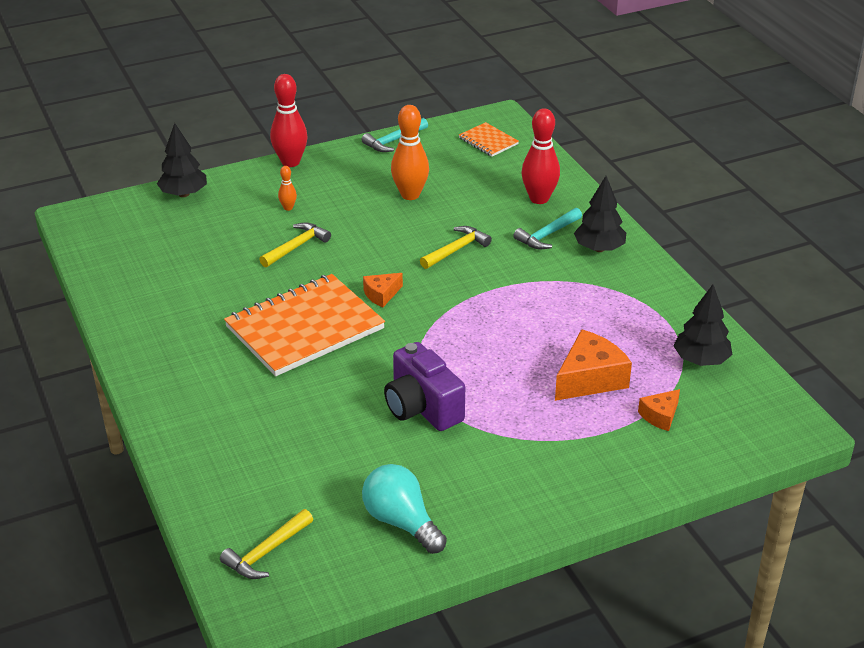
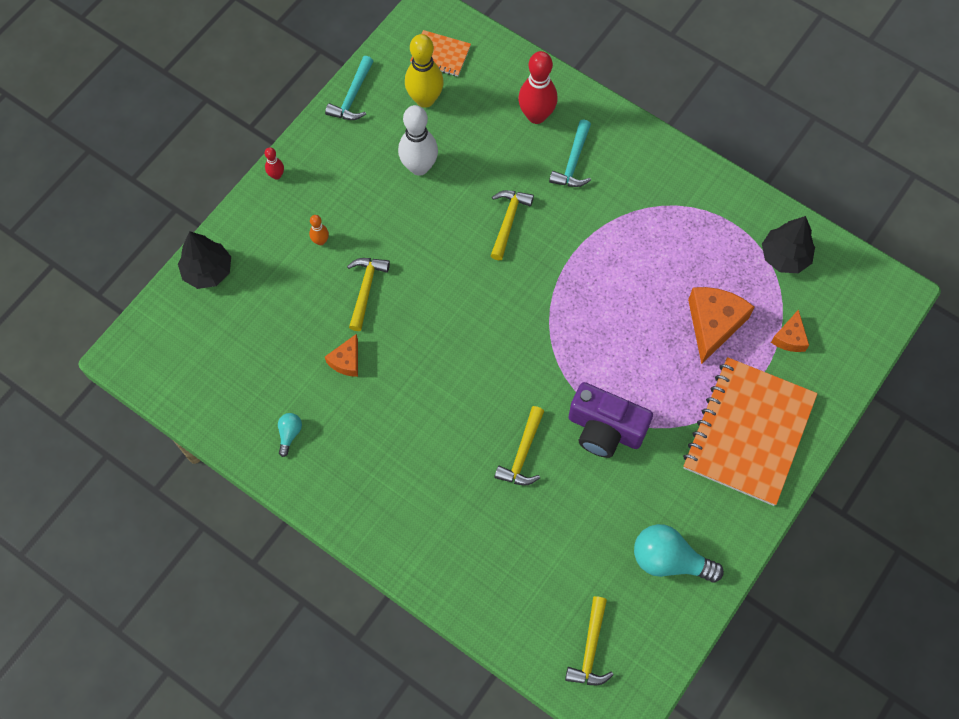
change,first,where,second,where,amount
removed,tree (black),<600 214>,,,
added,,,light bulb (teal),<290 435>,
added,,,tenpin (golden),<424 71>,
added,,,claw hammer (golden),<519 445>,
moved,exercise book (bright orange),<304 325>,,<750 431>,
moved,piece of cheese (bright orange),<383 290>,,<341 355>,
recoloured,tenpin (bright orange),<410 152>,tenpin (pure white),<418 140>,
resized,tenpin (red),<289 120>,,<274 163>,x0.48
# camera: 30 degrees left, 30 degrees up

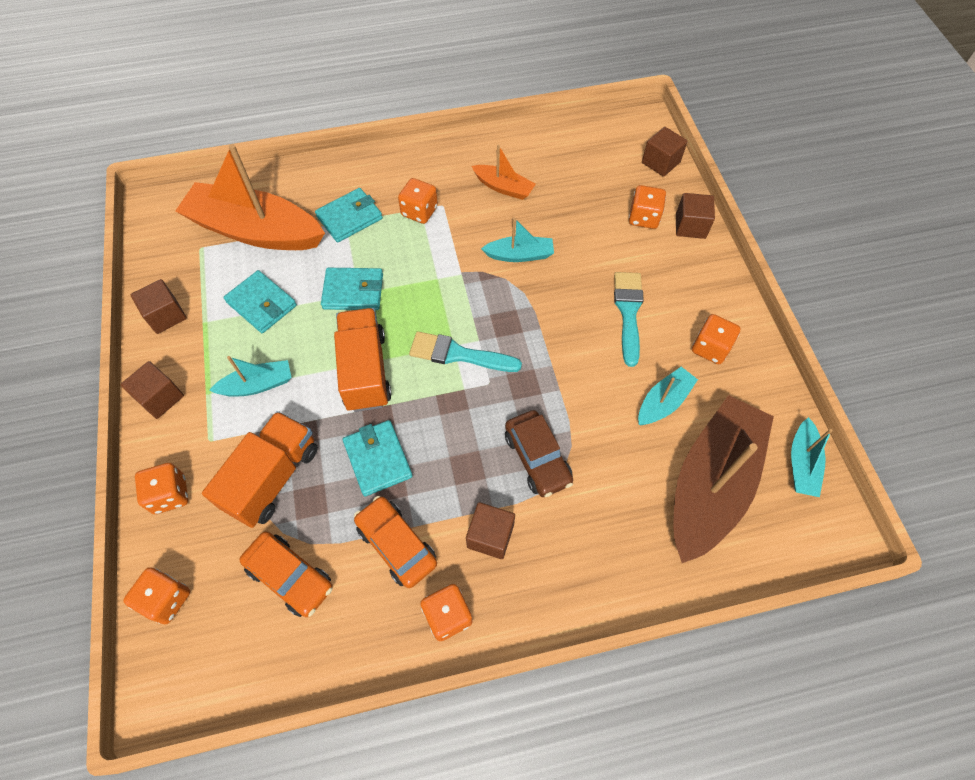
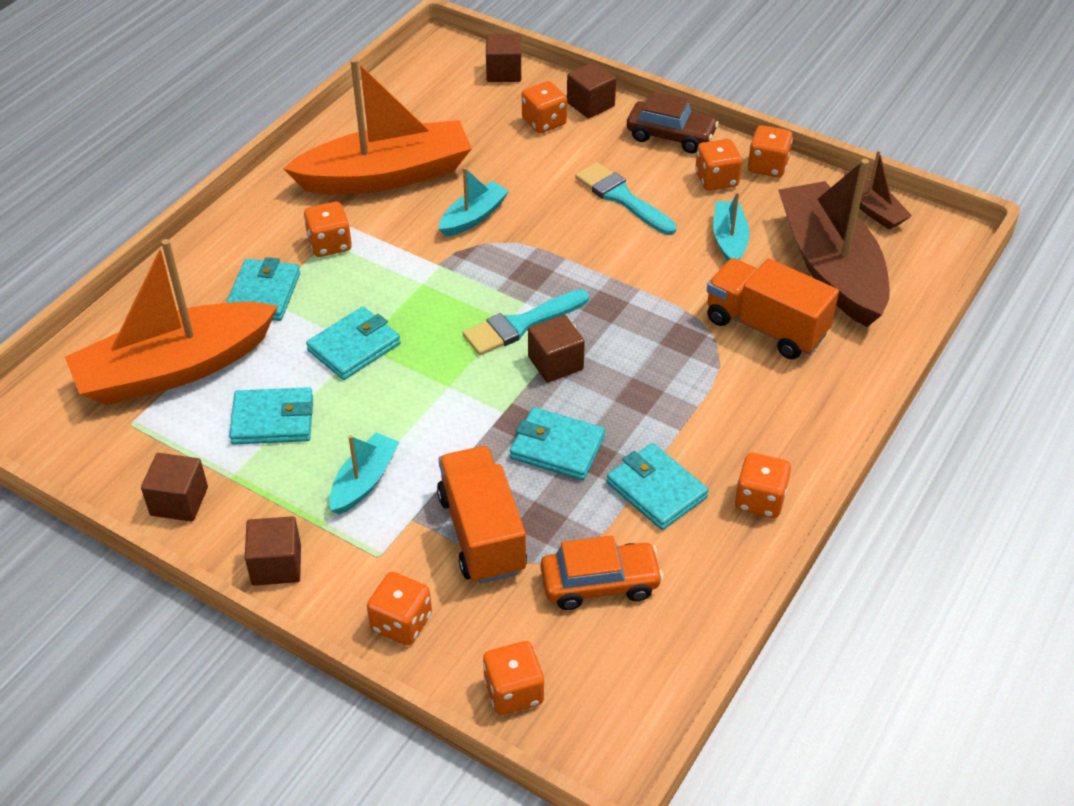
change,first,where,second,where,amount
added,,,dice (bright orange),<770 151>,
moved,truck (bright orange),<363 360>,,<773 308>,
moved,block (russet),<490 530>,,<556 349>,
moved,toy car (russet),<539 453>,,<673 122>,
replaced,toy car (bright orange),<395 542>,card wallet (teal),<658 486>,
recoloured,boat (teal),<812 457>,boat (russet),<878 189>,
resized,boat (bright orange),<504 172>,,<377 126>,x2.13
# camera: 45 degrees left, 15 degrees down

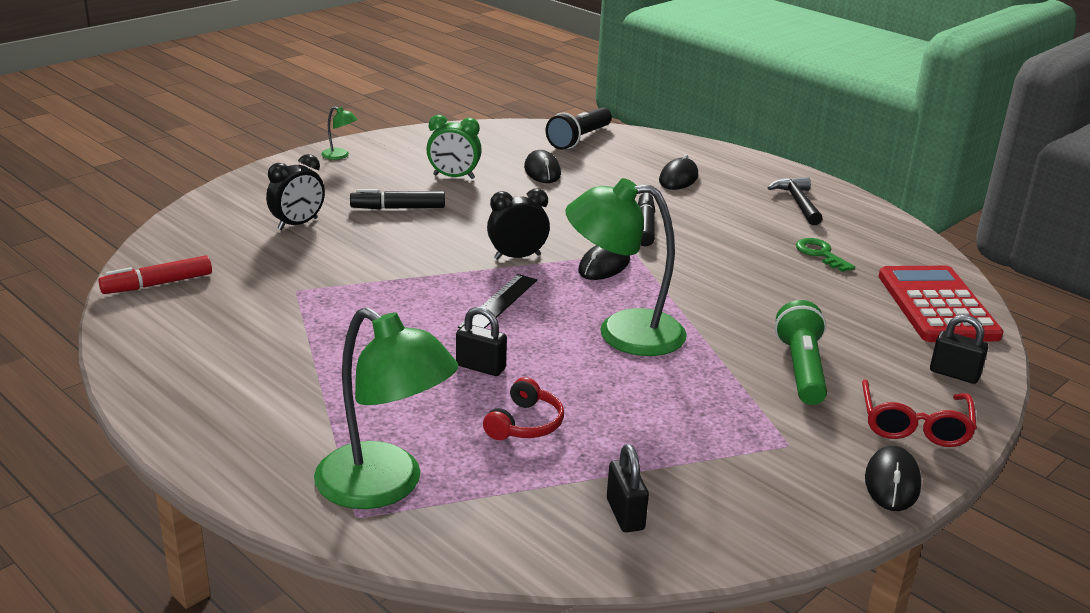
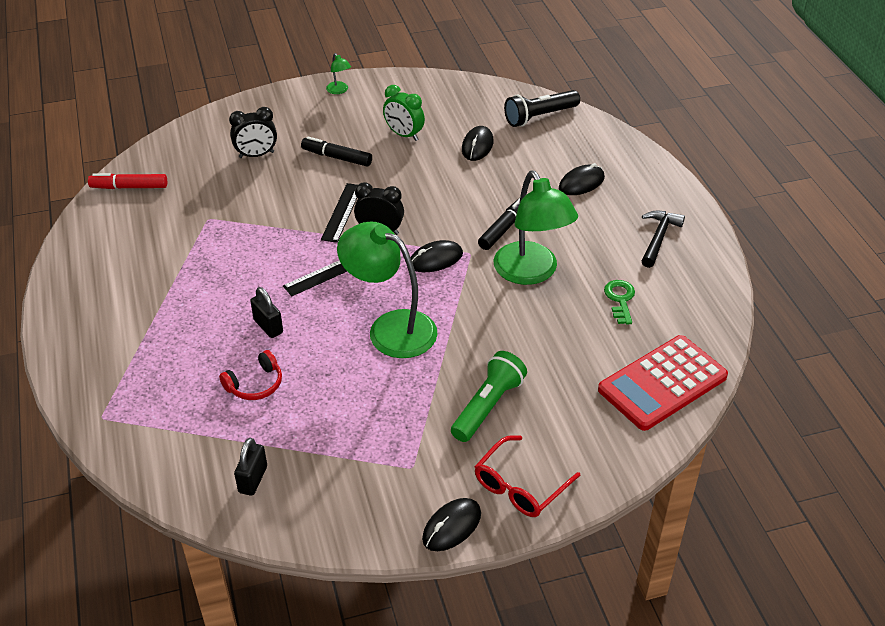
change,first,where,second,where,amount
removed,padlock (black),<959 349>,,,
added,,,straightedge (black),<339 213>,
moved,reading lamp (emerald),<386 408>,,<536 228>,
turned,adding machine (red),<941 304>,,<663 383>,150 degrees counterclockwise
# camera: 30 degrees right, 15 degrees up

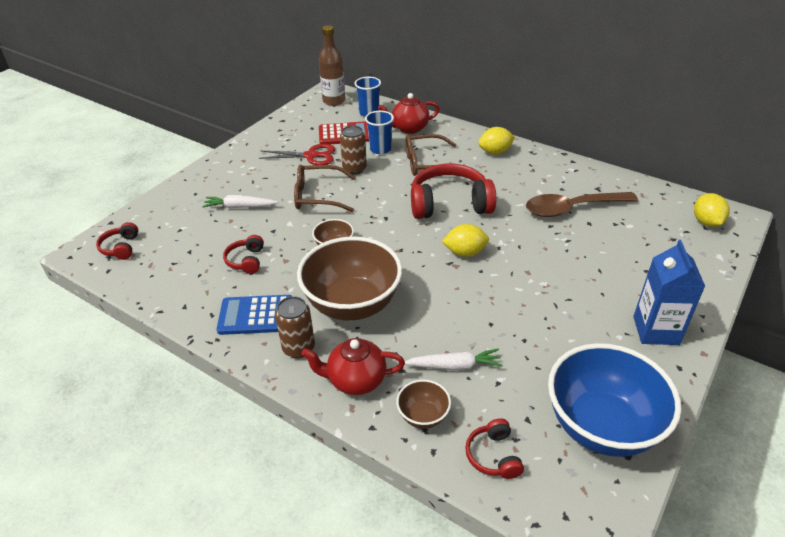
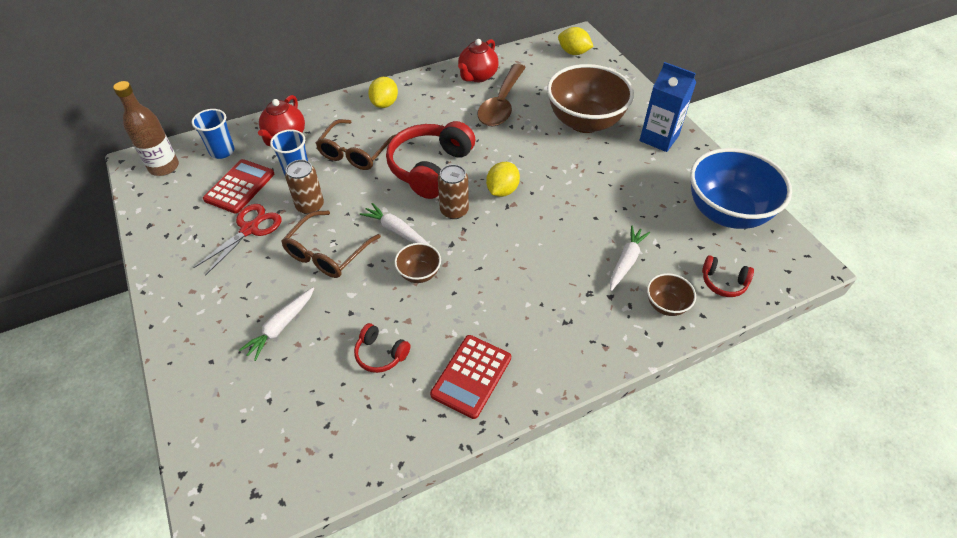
change,first,where,second,where,amount
removed,headset (red),<117 241>,,,
added,,,root vegetable (pure white),<395 224>,
moved,soda can (russet),<295 327>,,<453 191>,
moved,bowl (russet),<349 279>,,<590 98>,
moved,china teapot (red),<353 366>,,<478 60>,
recoloured,adding machine (blue),<254 315>,adding machine (red),<470 377>,
# camera: 60 degrees left, 10 degrees up

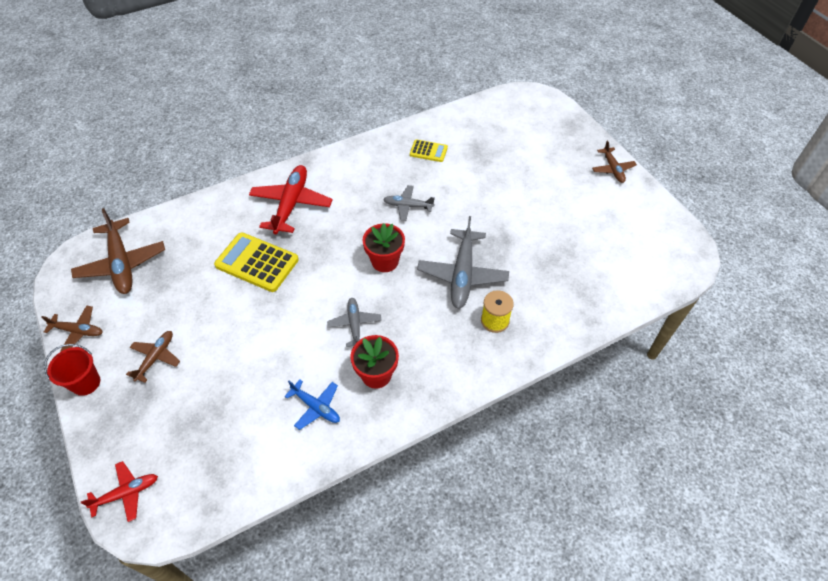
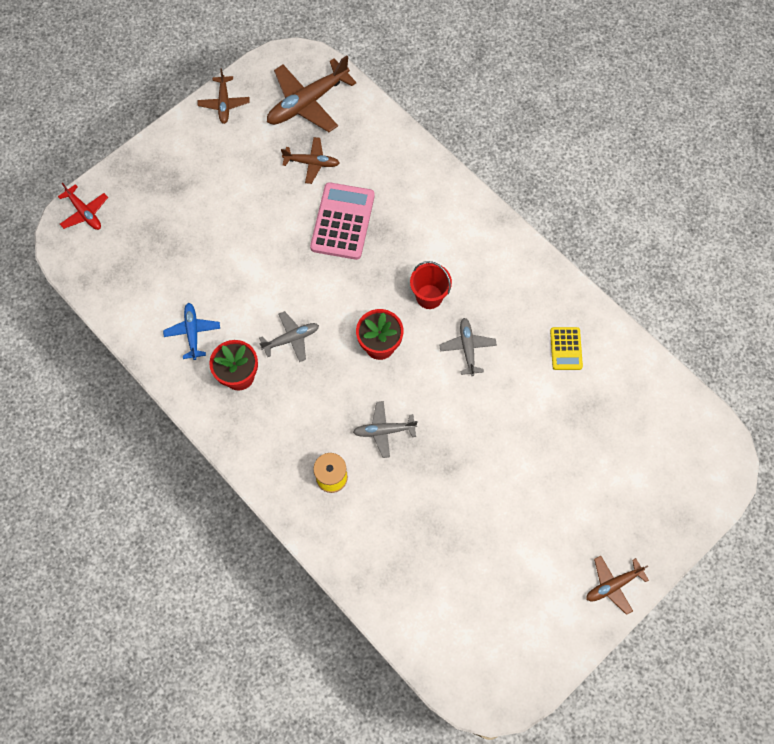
change,first,where,second,where,amount
removed,plane (red),<291 200>,,,
moved,sand bucket (red),<72 370>,,<431 285>,
moved,plane (russet),<153 357>,,<310 160>,
recoloured,adding machine (golden),<256 262>,adding machine (pink),<342 221>,
turned,plane (blue),<312 405>,,<191 331>,150 degrees clockwise
resized,plane (gray),<463 262>,,<385 429>,x0.56
# camera: 75 degrees right, 15 degrees up

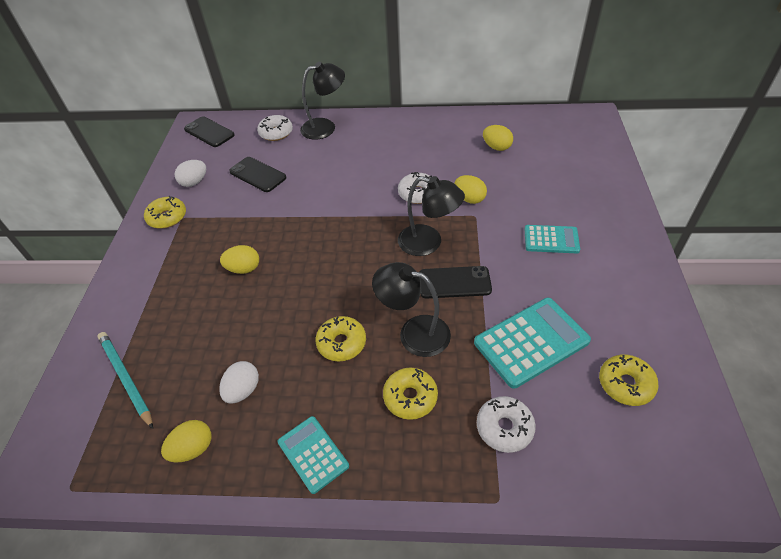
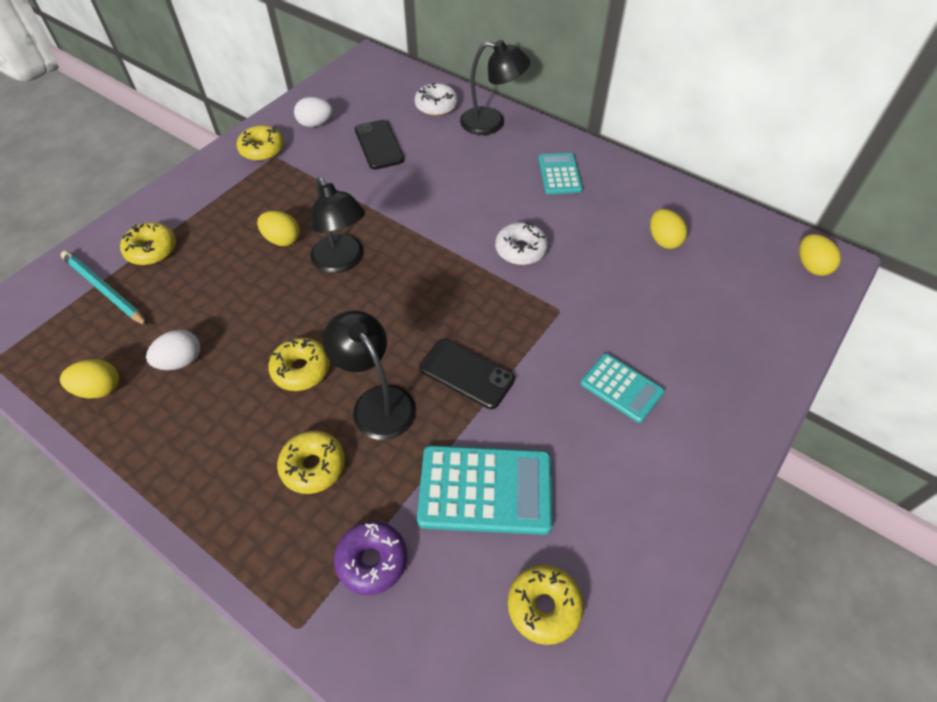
change,first,where,second,where,amount
removed,mobile phone (black),<209 131>,,,
added,,,donut (golden),<148 243>,
moved,adding machine (teal),<313 455>,,<560 173>,
moved,reading lamp (black),<431 216>,,<337 225>,
moved,toy egg (golden),<471 189>,,<820 255>,
recoloured,donut (pure white),<506 424>,donut (purple),<370 558>,
turned,wooden pencil (teal),<125 380>,,<104 288>,45 degrees counterclockwise
# camera: 30 degrees right, 5 degrees up

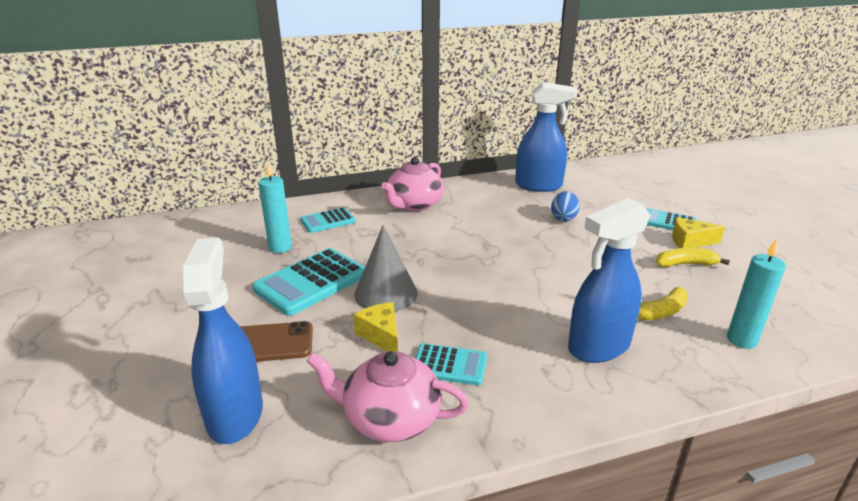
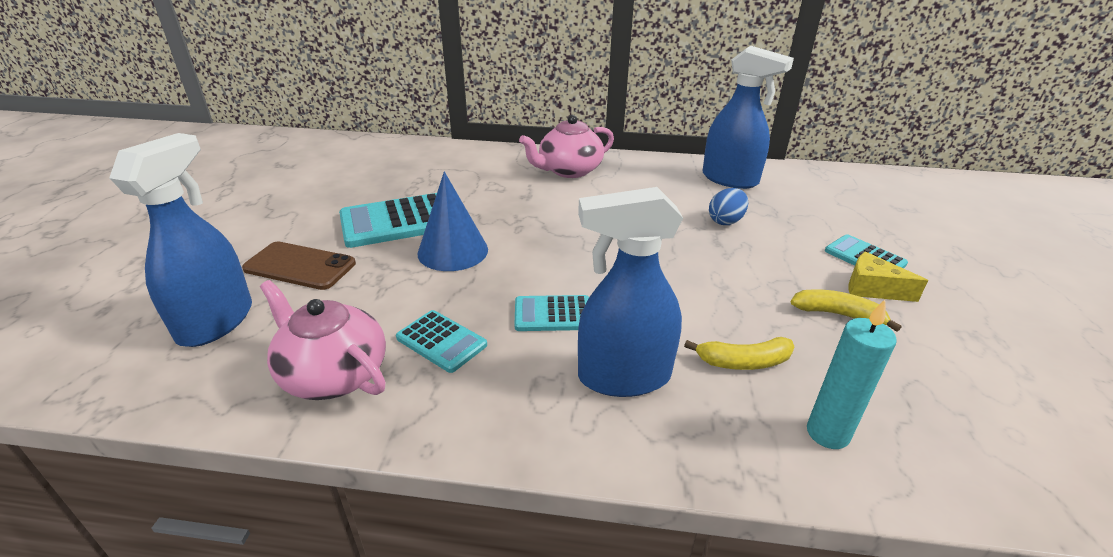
change,first,where,second,where,amount
removed,pillar candle (teal),<275 207>,,,
removed,piece of cheese (golden),<376 327>,,,
moved,adding machine (teal),<328 220>,,<552 313>,
recoloured,cone (gray),<385 268>,cone (blue),<452 221>,
# camera: 25 degrees right, 5 degrees up

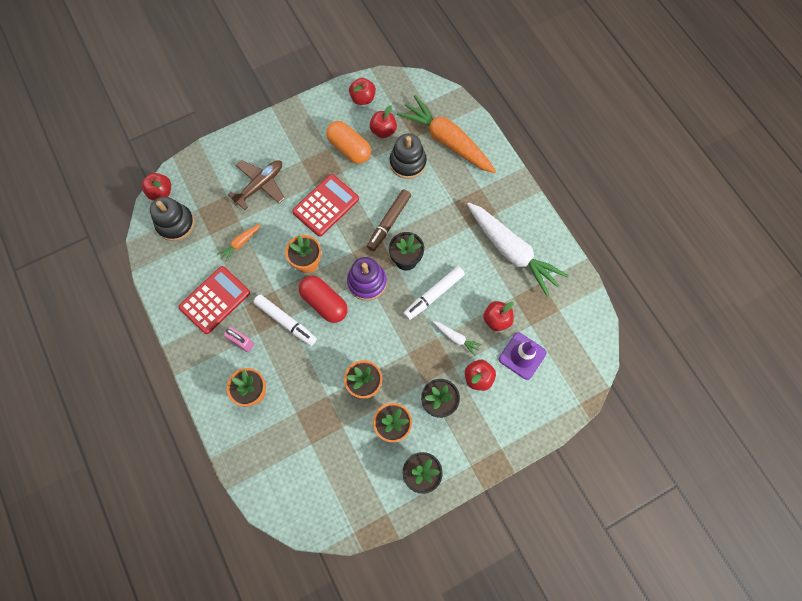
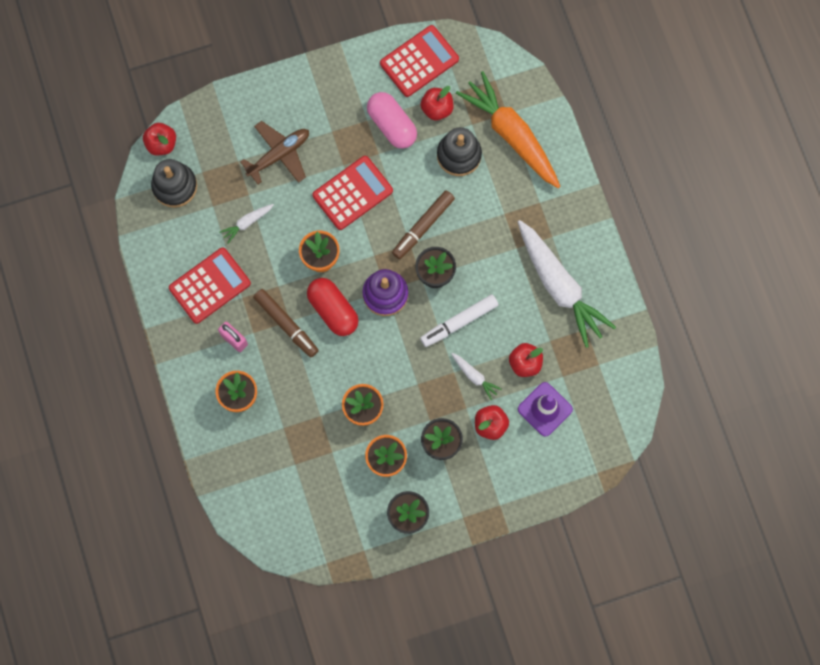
change,first,where,second,where,amount
replaced,apple fruit (red),<362 91>,adding machine (red),<419 61>,
recoloured,root vegetable (bright orange),<239 243>,root vegetable (pure white),<246 223>,
recoloured,marker pen (pure white),<285 320>,marker pen (russet),<286 323>,
recoloured,pill shape (bright orange),<348 142>,pill shape (pink),<392 120>,
# camera: 10 degrees right, 5 degrees up

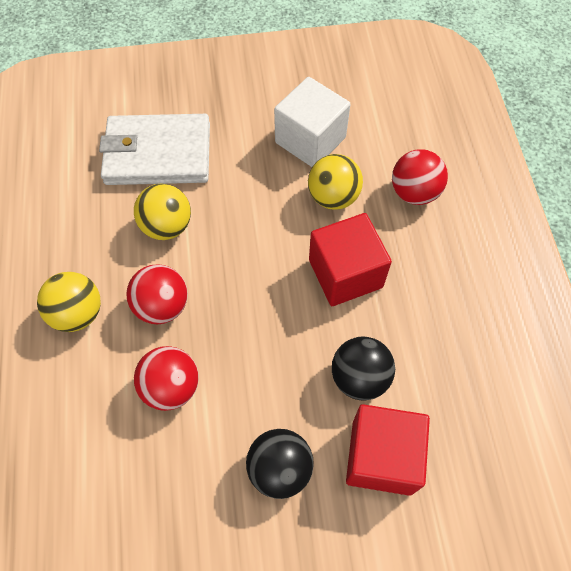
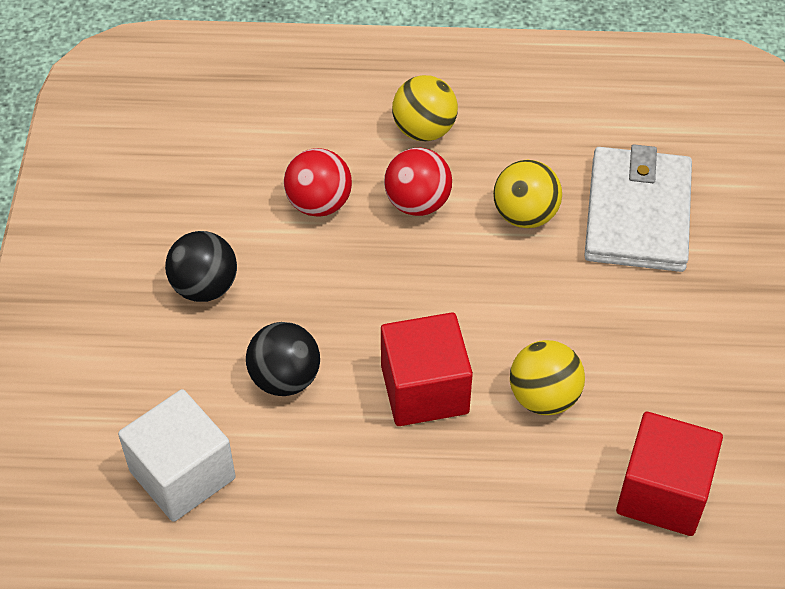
change,first,where,second,where,amount
removed,ball (red),<420 177>,,,
moved,block (pure white),<312 122>,,<177 455>,
moved,block (red),<388 450>,,<669 474>,
# camera: 100 degrees right, 10 degrees down

